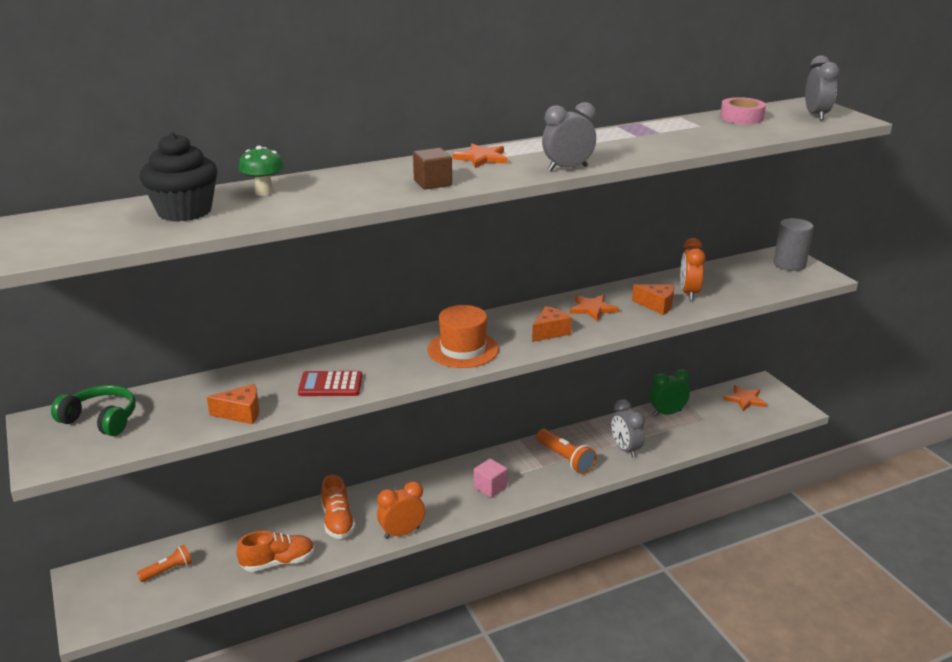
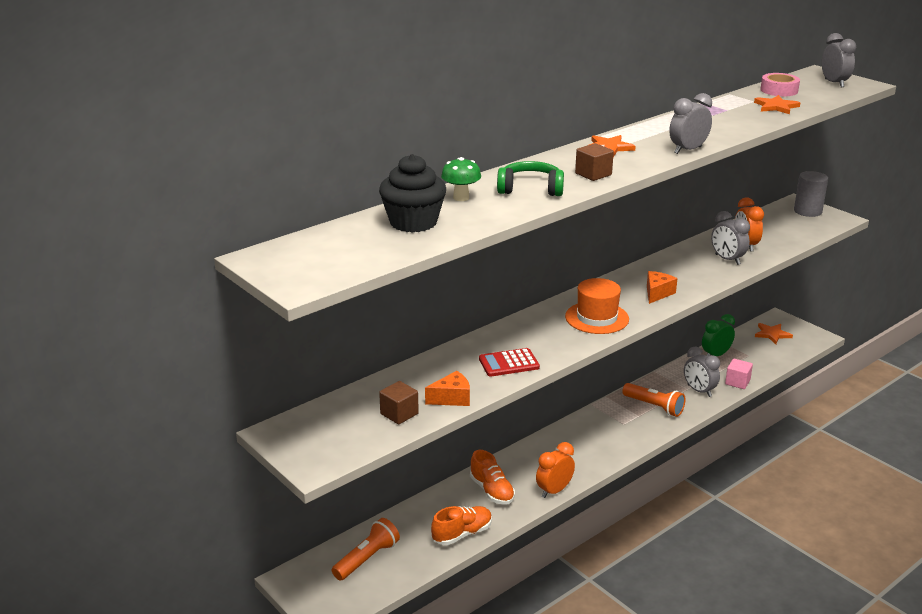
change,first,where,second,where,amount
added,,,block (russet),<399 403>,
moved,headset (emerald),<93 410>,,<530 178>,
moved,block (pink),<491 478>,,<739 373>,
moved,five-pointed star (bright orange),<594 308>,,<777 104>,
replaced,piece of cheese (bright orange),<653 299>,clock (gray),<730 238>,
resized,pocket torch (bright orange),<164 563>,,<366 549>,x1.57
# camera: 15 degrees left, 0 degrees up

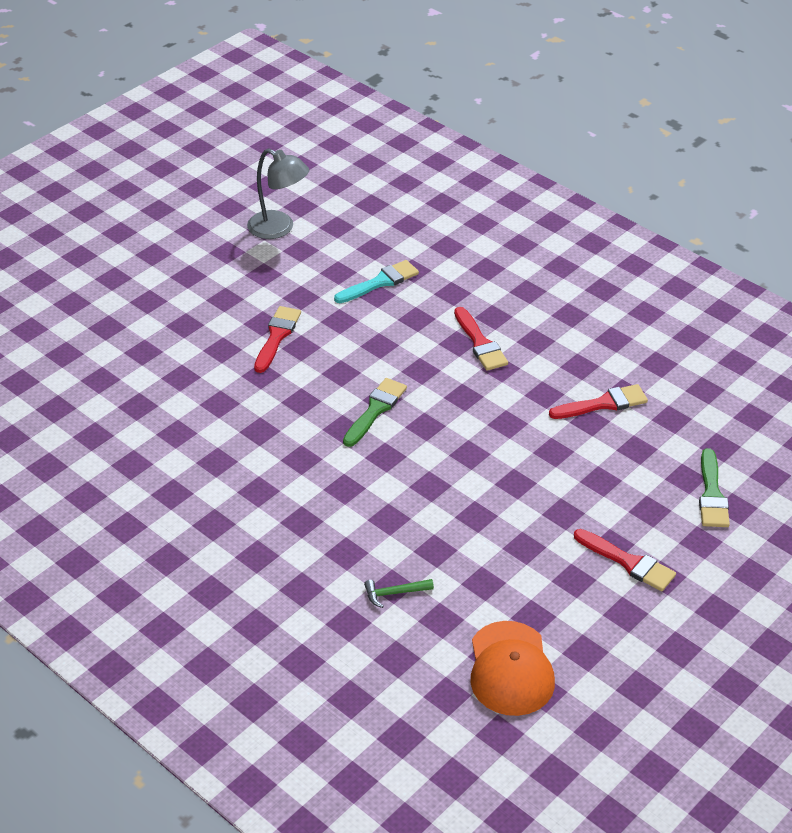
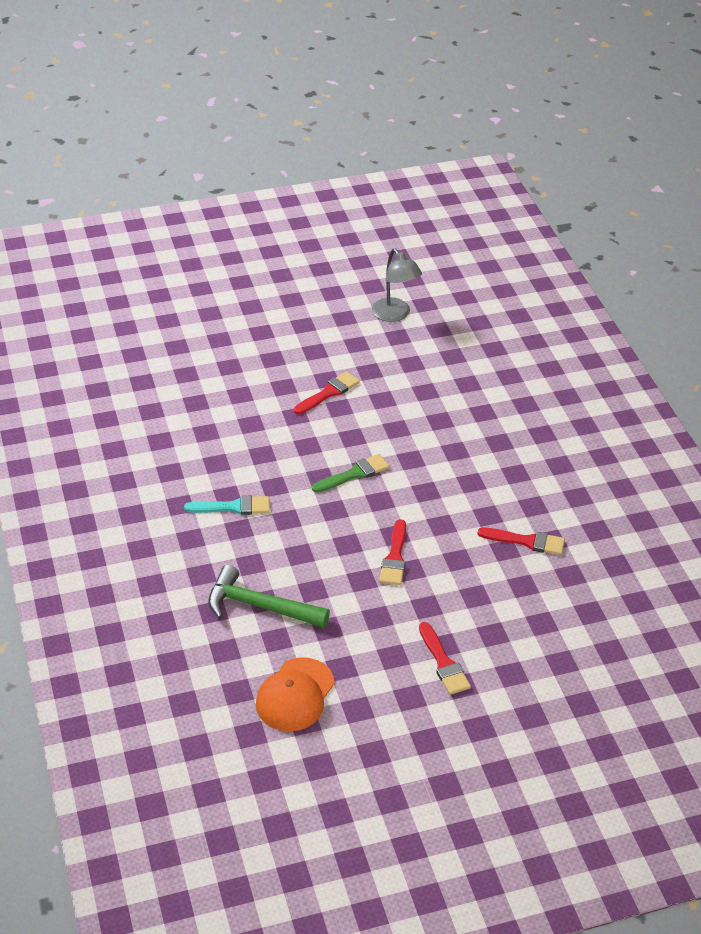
change,first,where,second,where,amount
removed,brush (emerald),<714 487>,,,
moved,brush (teal),<376 281>,,<227 505>,
moved,brush (red),<481 339>,,<392 552>,
resized,claw hammer (emerald),<399 593>,,<269 596>,x2.27
# camera: 30 degrees right, 0 degrees up

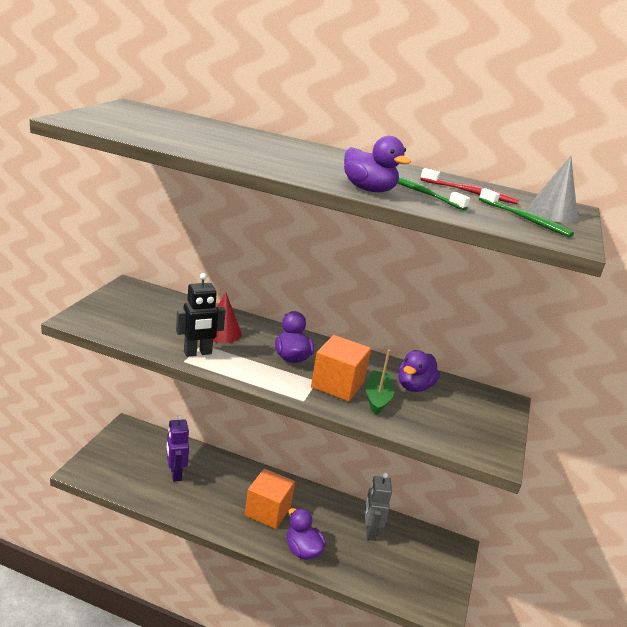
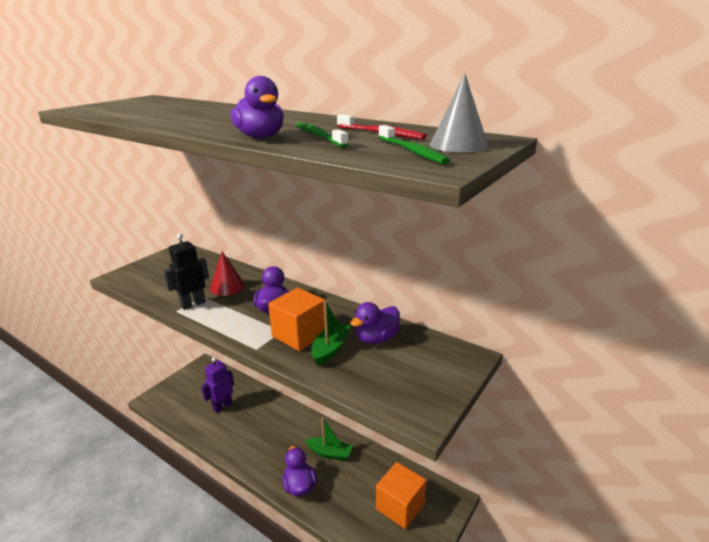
change,first,where,second,where,amount
removed,robot figure (gray),<378 507>,,,
added,,,boat (emerald),<329 439>,
moved,block (bright orange),<270 499>,,<401 495>,
turned,robot figure (purple),<177 448>,,<217 385>,45 degrees clockwise
turned,robot figure (black),<201 315>,,<186 271>,150 degrees clockwise
# camera: 20 degrees right, 0 degrees up

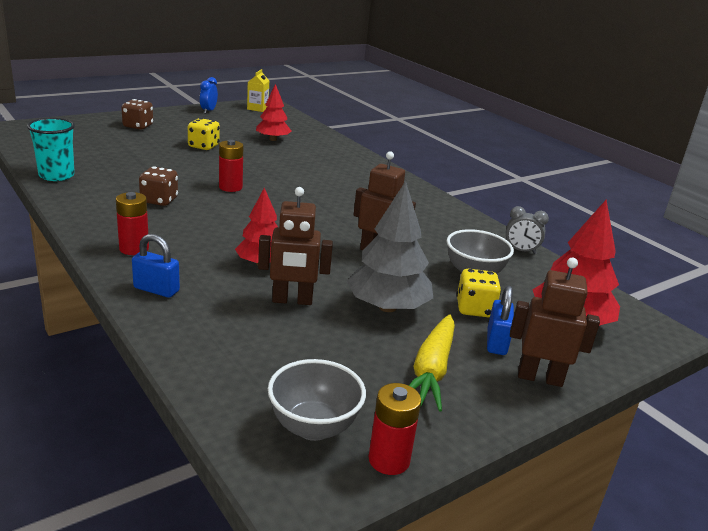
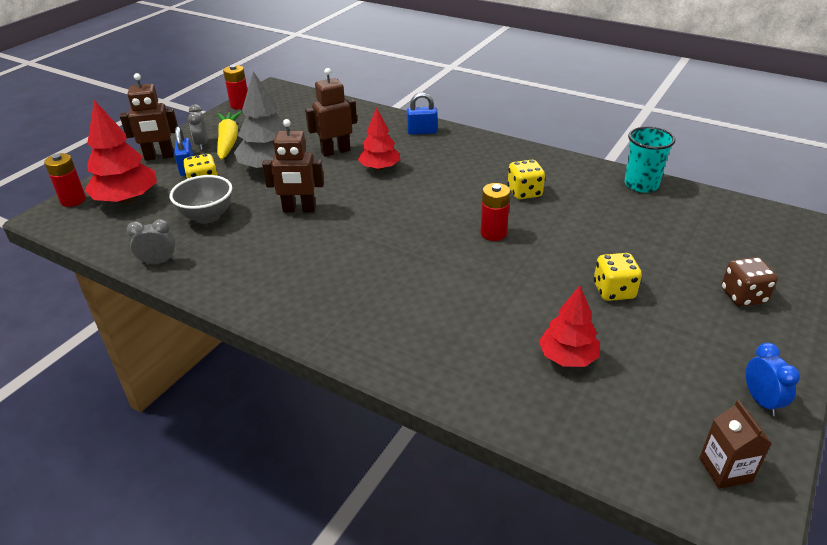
change,first,where,second,where,amount
removed,bowl (gray),<317 400>,,,
added,,,clock (gray),<197 127>,
moved,power cell (red),<132 223>,,<65 180>,
recoloured,dice (russet),<158 186>,dice (golden),<526 179>,
recoloured,carton (golden),<258 90>,carton (russet),<735 444>,
# camera: 160 degrees right, 10 degrees up

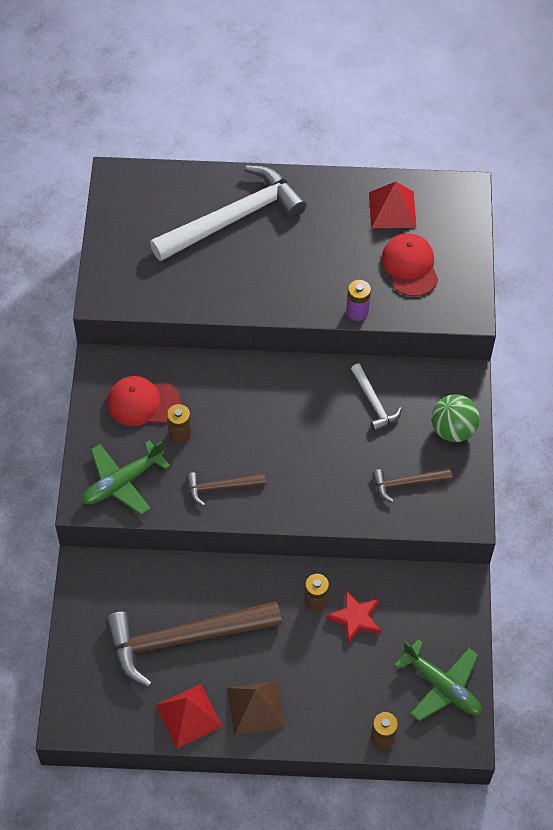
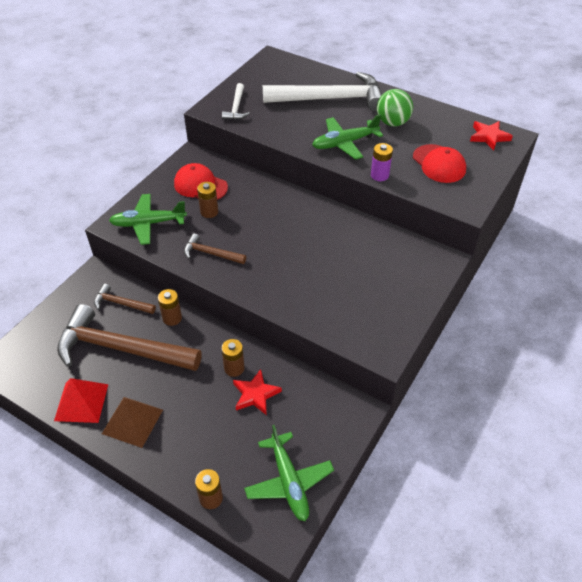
change,first,where,second,where,amount
removed,pyramid (red),<392 205>,,,
added,,,power cell (russet),<170 307>,
added,,,plane (emerald),<347 137>,
added,,,five-pointed star (red),<491 135>,
moved,claw hammer (pure white),<376 397>,,<236 101>,
moved,claw hammer (russet),<412 485>,,<125 299>,
moved,ball (emerald),<456 418>,,<395 107>,
turned,cap (red),<409 265>,,<439 163>,135 degrees clockwise
# camera: 30 degrees right, 10 degrees down

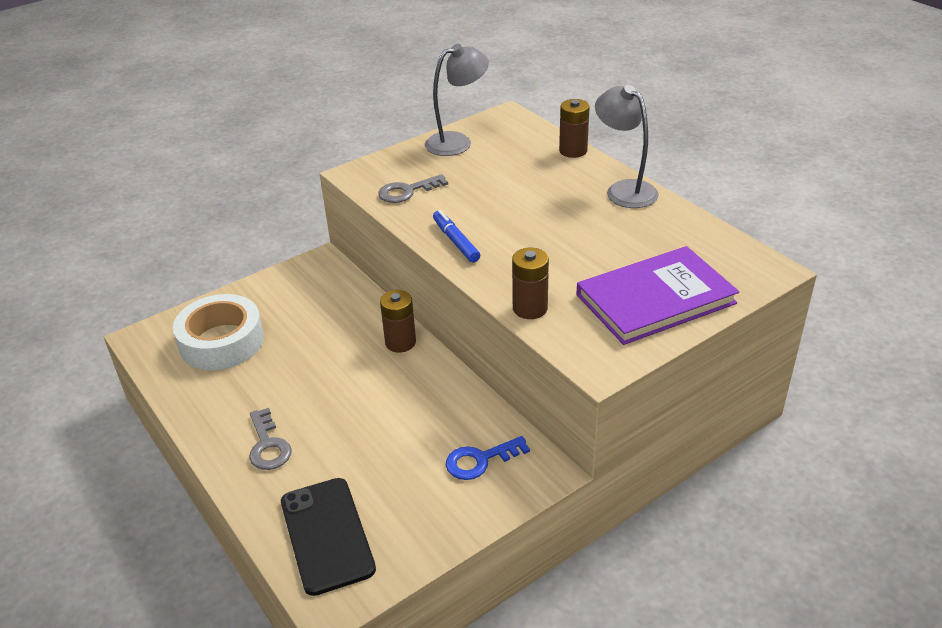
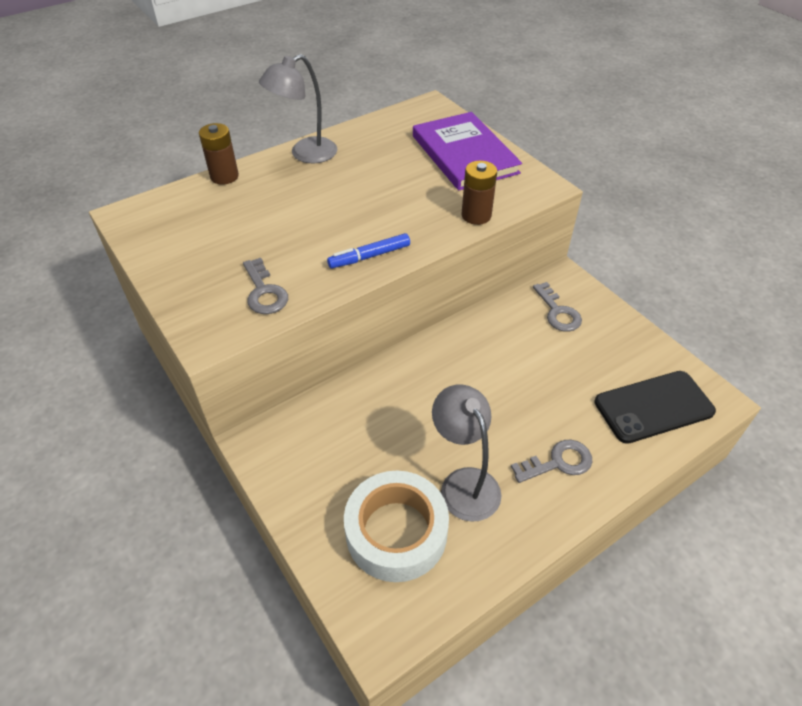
change,first,where,second,where,amount
removed,power cell (russet),<398 321>,,,
moved,reading lamp (gray),<457 100>,,<466 453>,
recoloured,key (blue),<488 458>,key (gray),<557 307>,
# camera: 90 degrees left, 10 degrees up

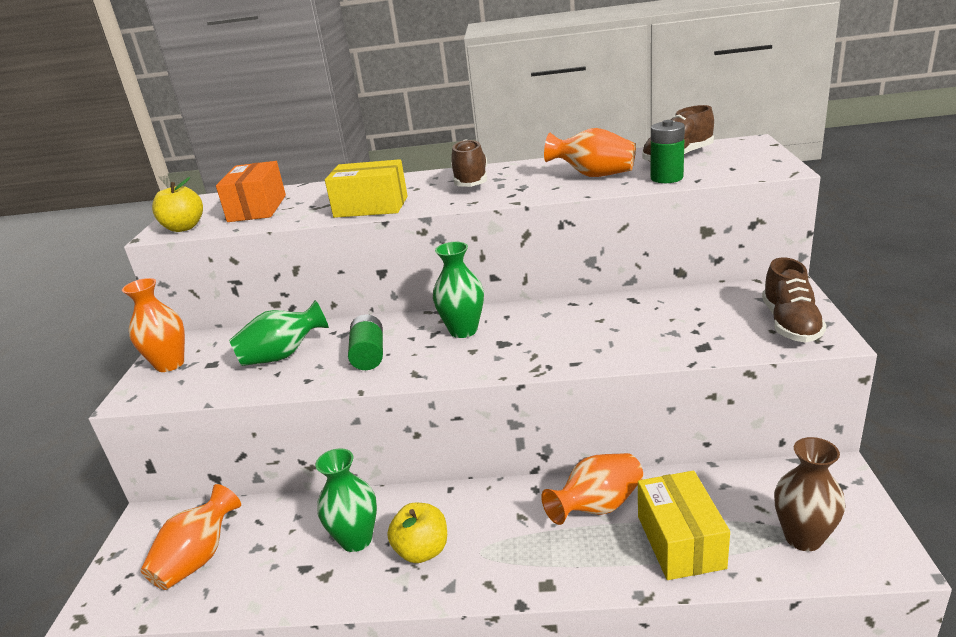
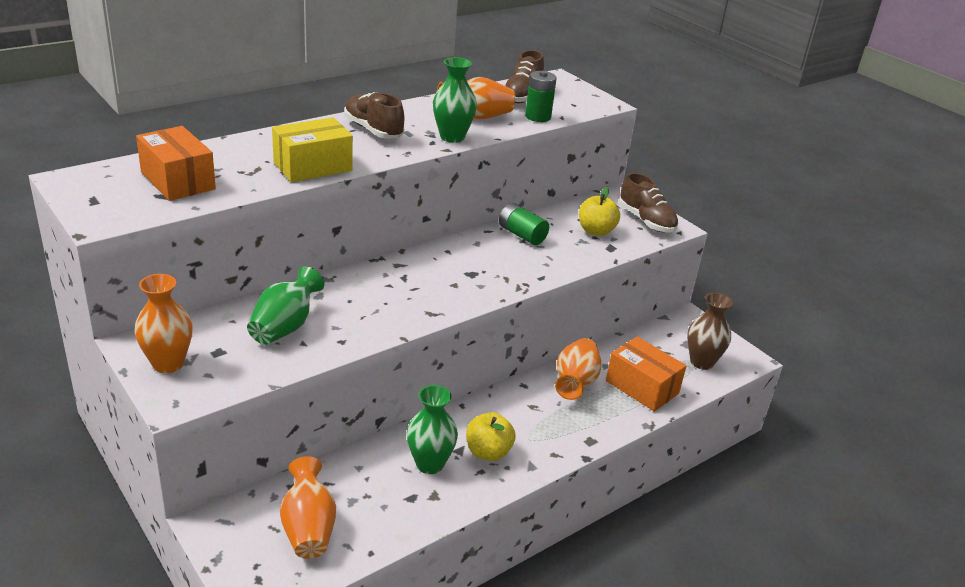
change,first,where,second,where,amount
moved,apple fruit (golden),<177 204>,,<599 211>,
moved,power cell (emerald),<365 342>,,<524 224>,
moved,tall vase (emerald),<458 290>,,<455 100>,
recoloured,parcel (golden),<684 525>,parcel (bright orange),<646 373>,
# camera: 45 degrees left, 5 degrees up

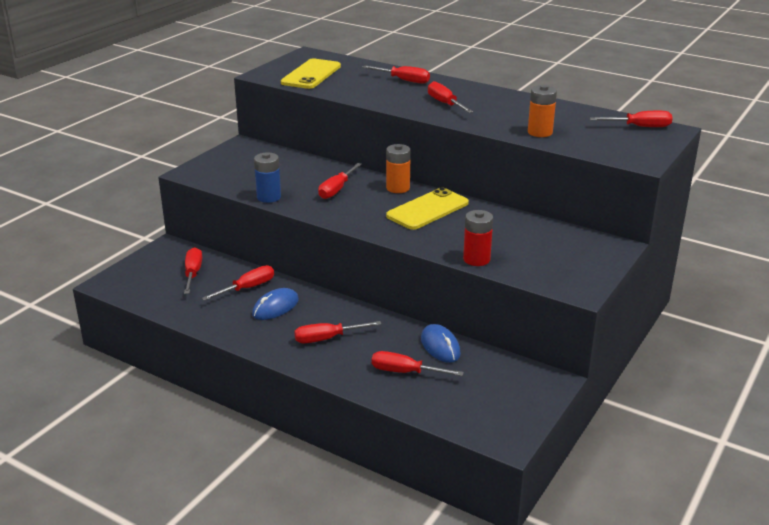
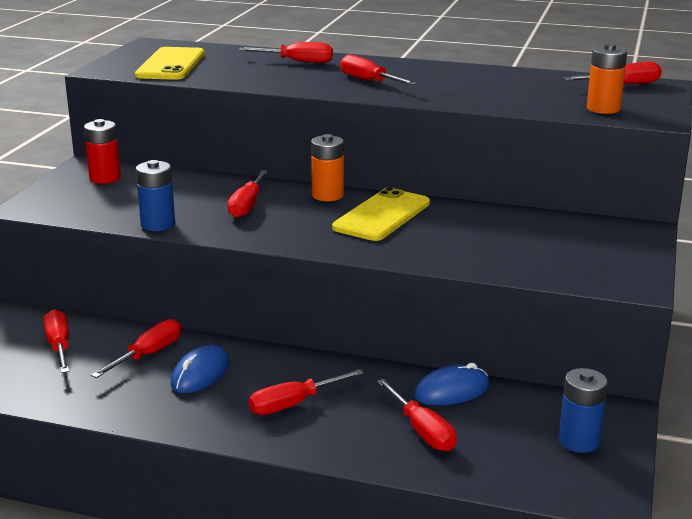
change,first,where,second,where,amount
added,,,power cell (blue),<583 410>,
moved,power cell (red),<478 238>,,<102 151>,
moved,power cell (bright orange),<542 111>,,<607 78>,
turned,hand screwdriver (red),<418 363>,,<416 415>,120 degrees counterclockwise
turned,PC mouse (blue),<441 343>,,<452 384>,75 degrees counterclockwise
# camera: 15 degrees left, 5 degrees down

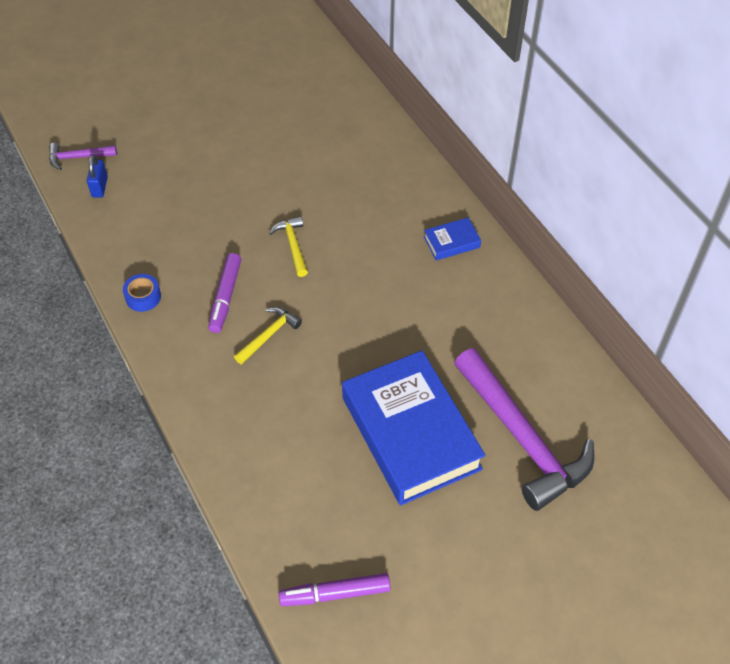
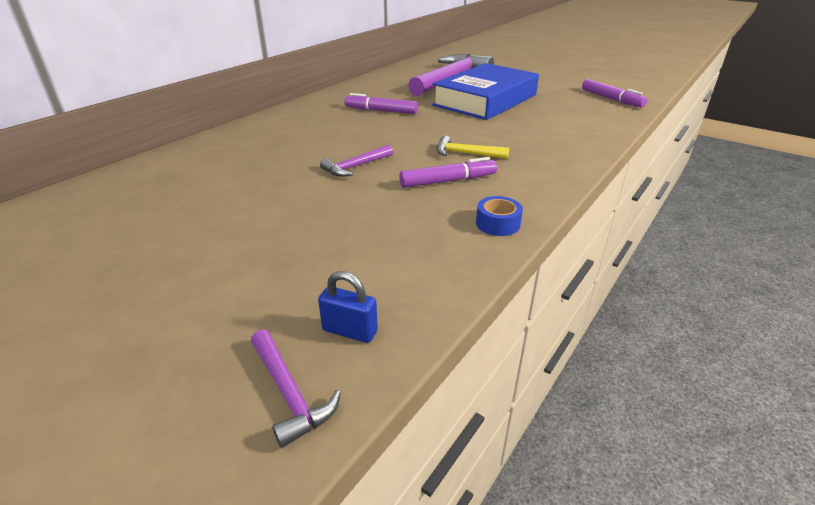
change,first,where,second,where,amount
removed,hardcover (blue),<452 239>,,,
added,,,marker pen (purple),<381 103>,
recoloured,claw hammer (golden),<288 246>,claw hammer (purple),<356 160>,
turned,padlock (blue),<97 176>,,<348 307>,45 degrees clockwise
# camera: 115 degrees left, 20 degrees down

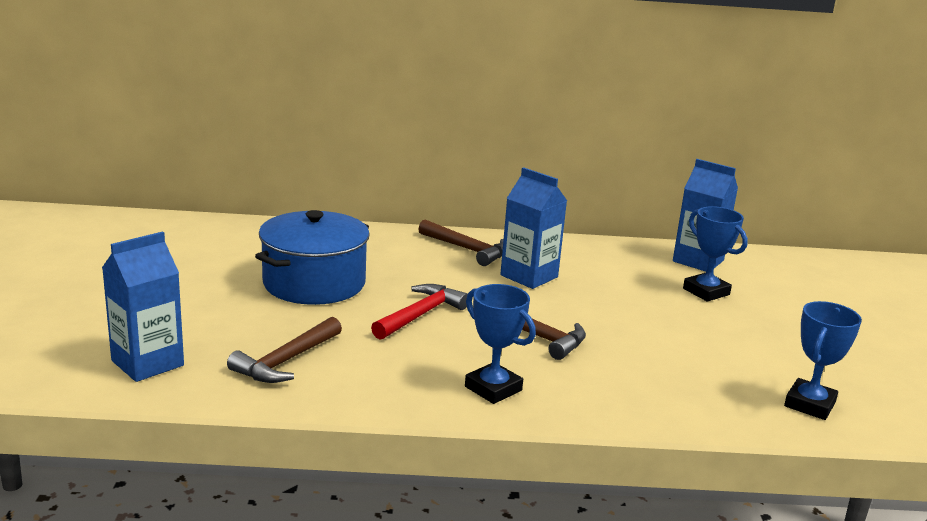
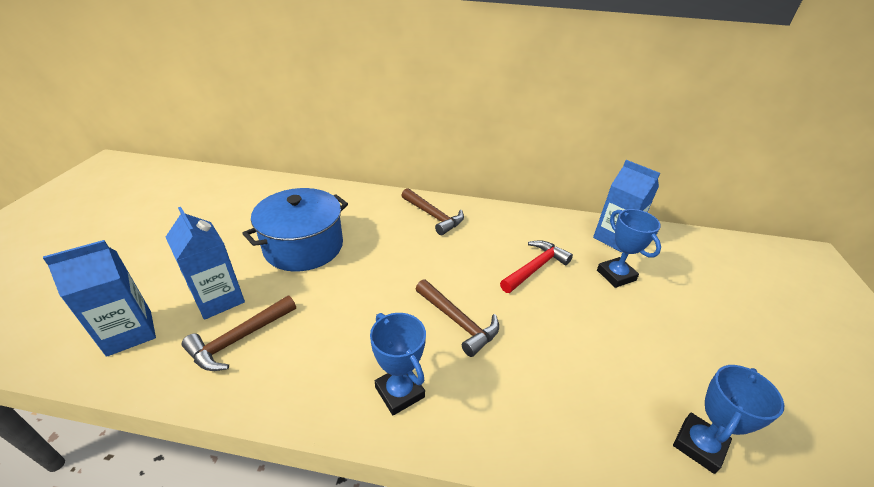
change,first,where,second,where,amount
moved,claw hammer (red),<419 312>,,<536 266>,
moved,carton (blue),<533 228>,,<205 263>,
# camera: 10 degrees right, 15 degrees up

